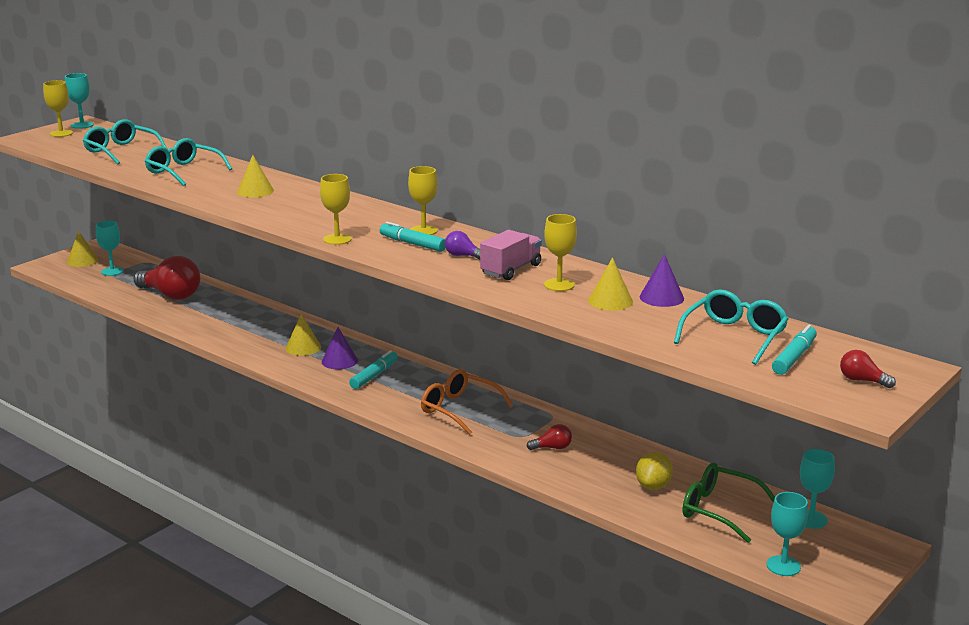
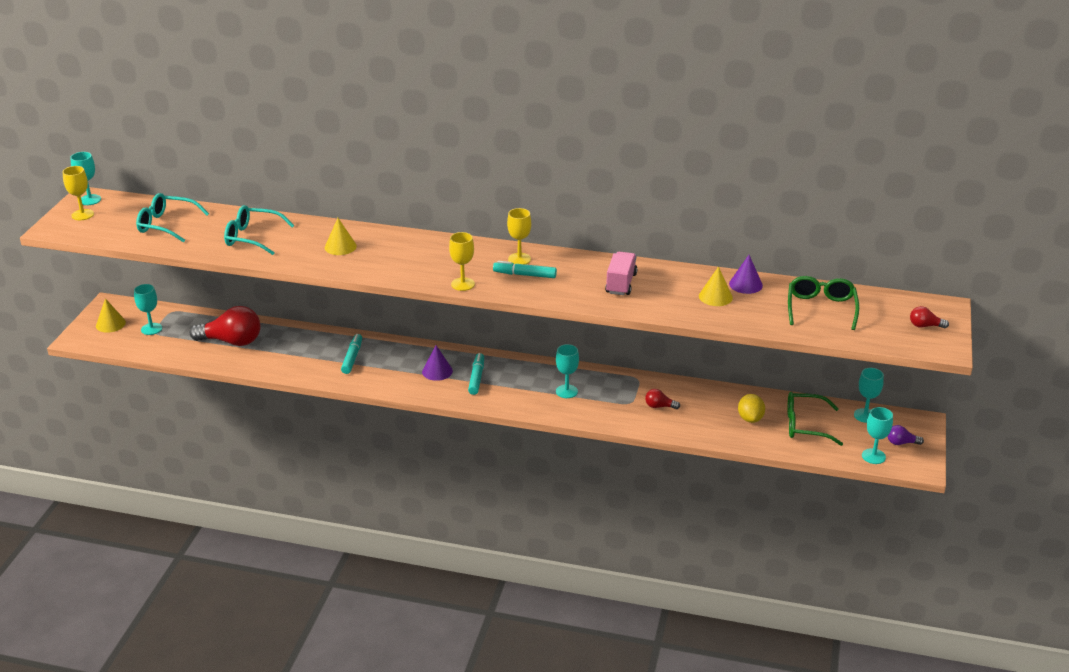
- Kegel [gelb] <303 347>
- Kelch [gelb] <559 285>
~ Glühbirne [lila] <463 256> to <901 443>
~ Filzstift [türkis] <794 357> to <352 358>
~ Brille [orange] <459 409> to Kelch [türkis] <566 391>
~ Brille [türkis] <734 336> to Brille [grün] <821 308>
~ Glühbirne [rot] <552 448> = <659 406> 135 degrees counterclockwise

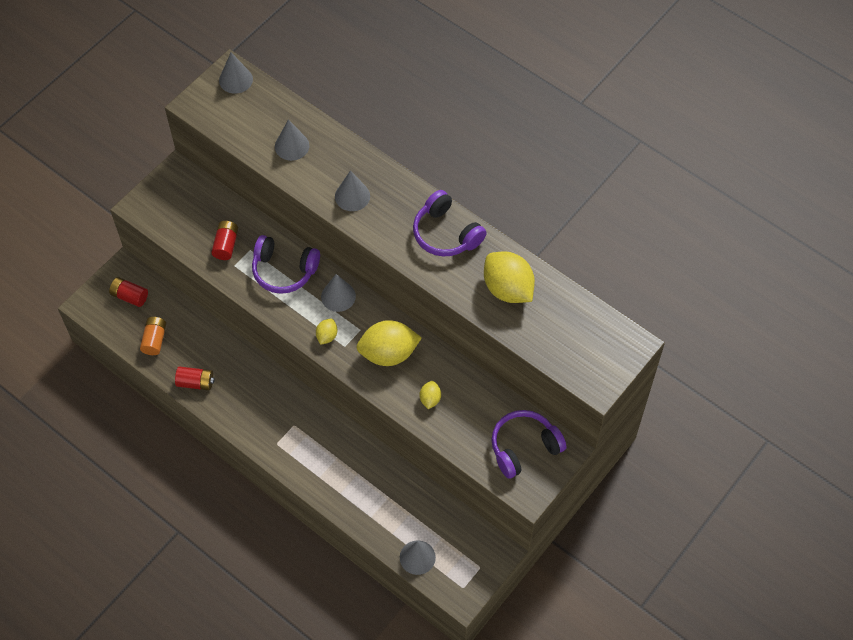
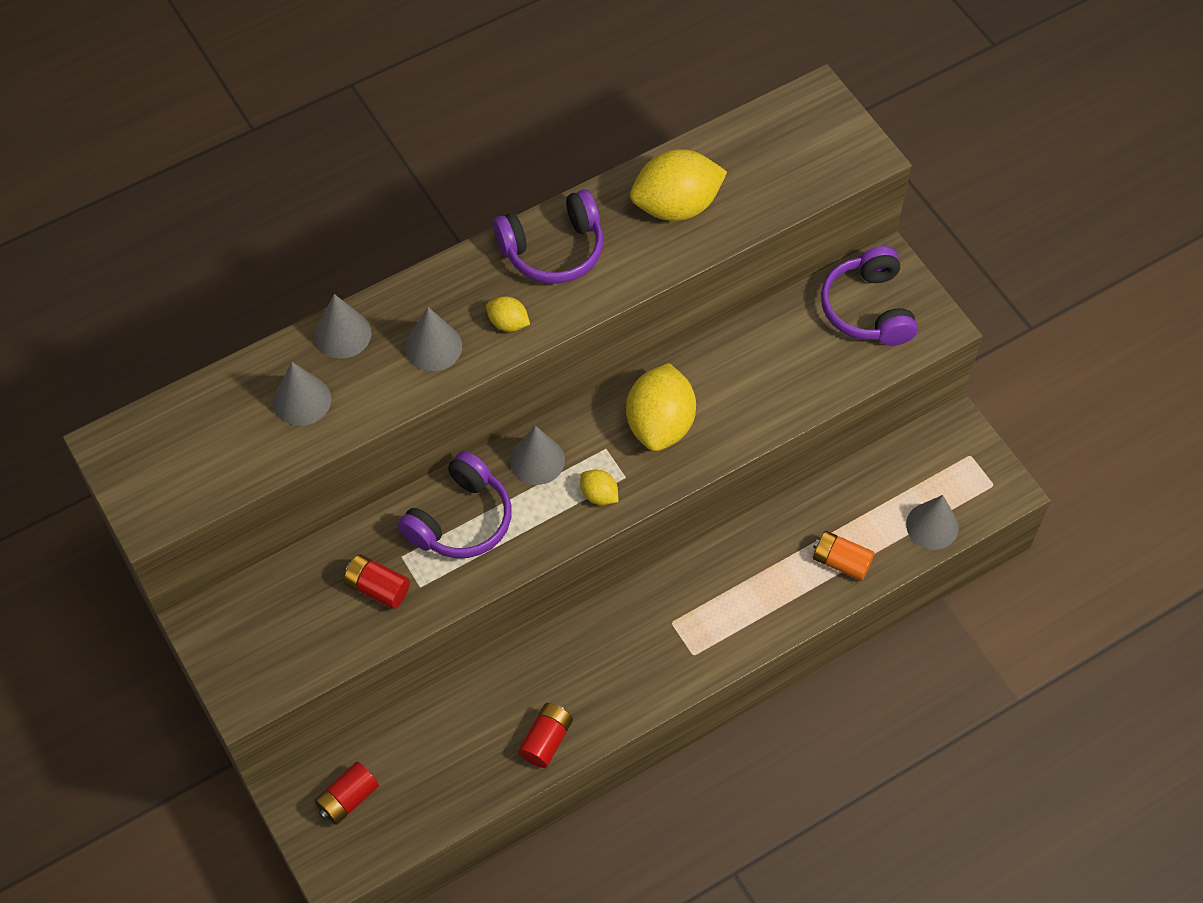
~ Batterie [orange] <154 340> to <841 562>
~ Kegel [grau] <235 79> to <342 334>
~ Zitrone [gelb] <430 399> to <508 323>

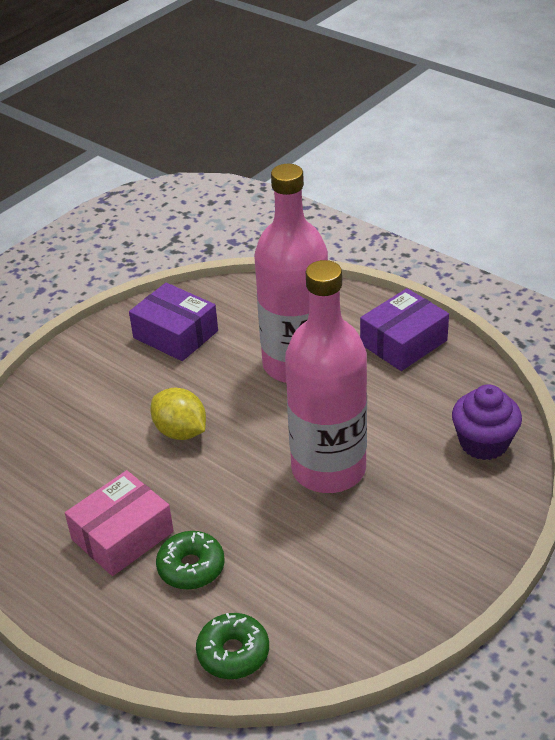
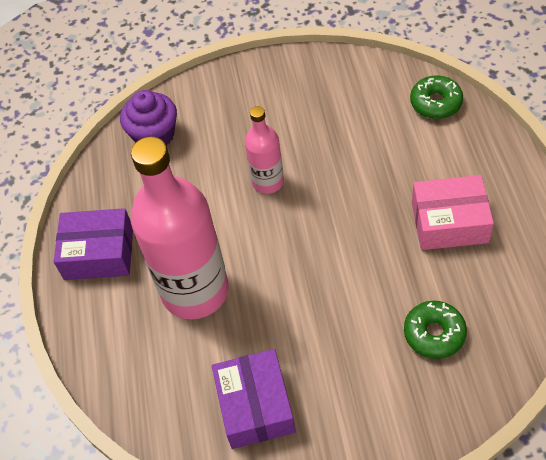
- Zitrone [gelb] <180 431>
~ Donut [grün] <191 567> to <434 334>
~ Flasche [rosa] <328 469> = <268 182> x0.51

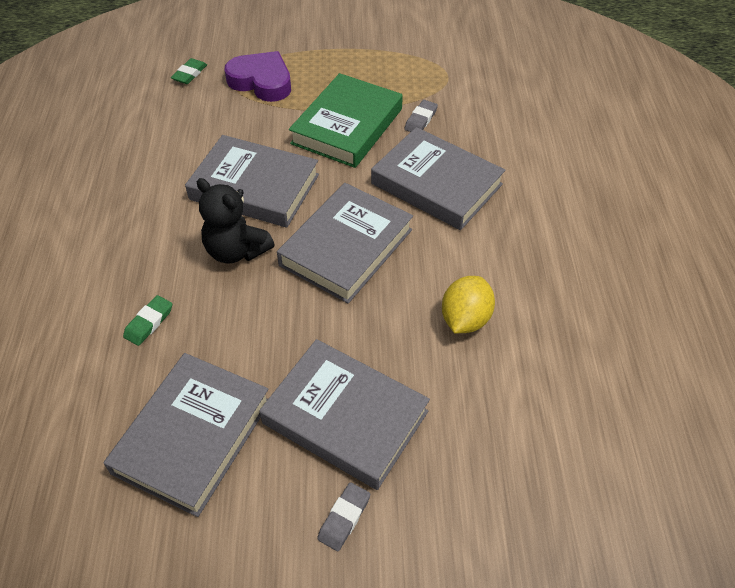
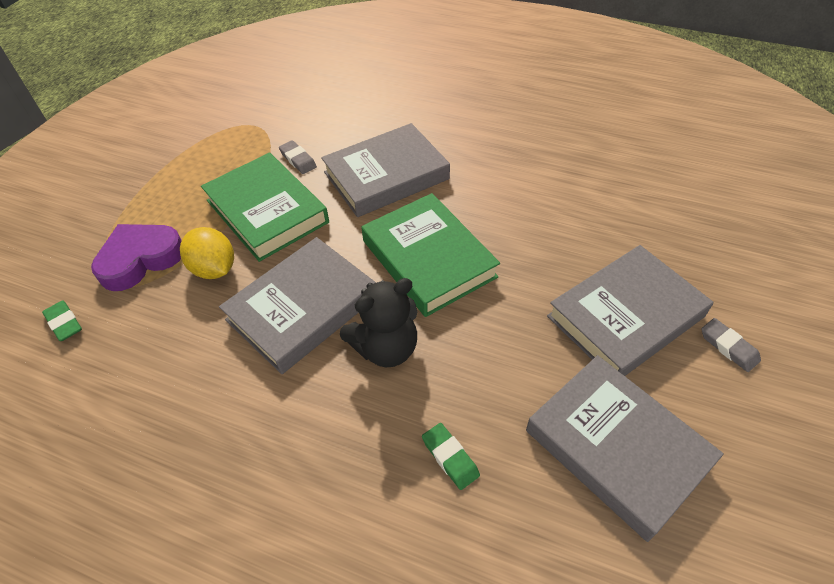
~ Zitrone [gelb] <465 319> to <214 269>
~ Buch [grau] <346 247> to Buch [grün] <428 259>

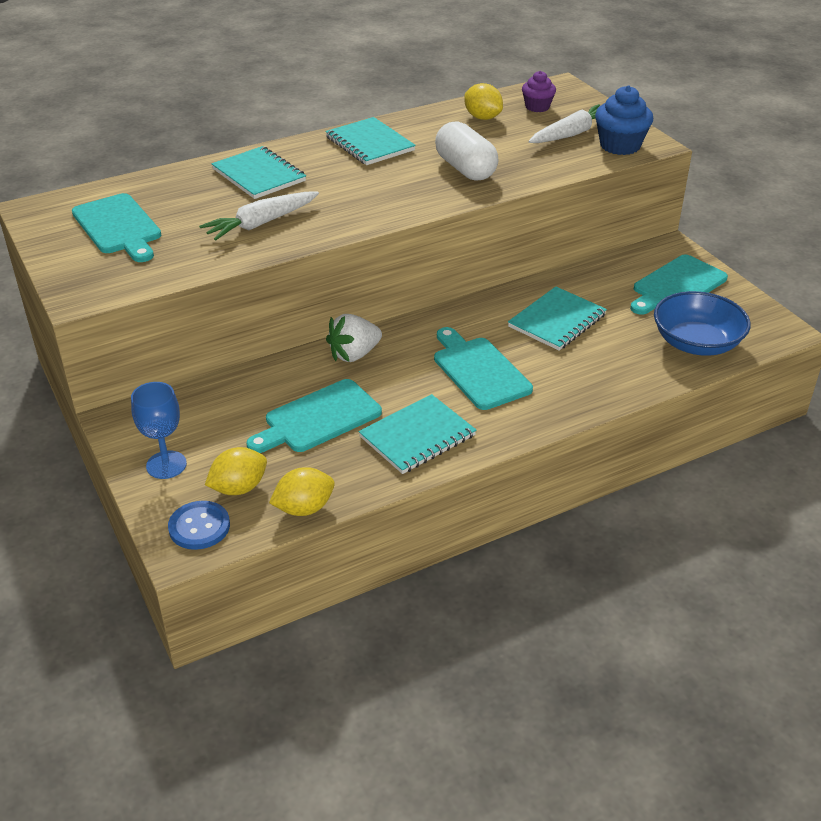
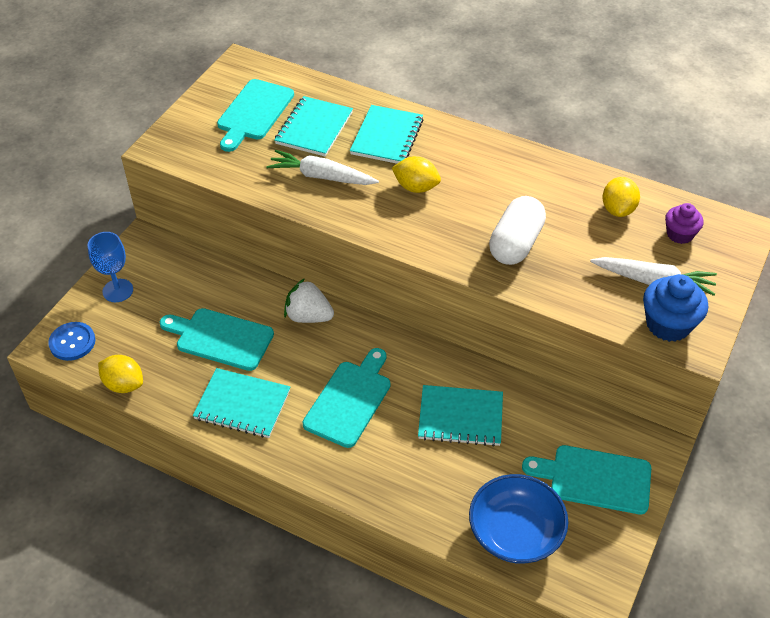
~ Zitrone [gelb] <239 488> to <416 187>
~ Notizbuch [türkis] <370 144> to <314 128>

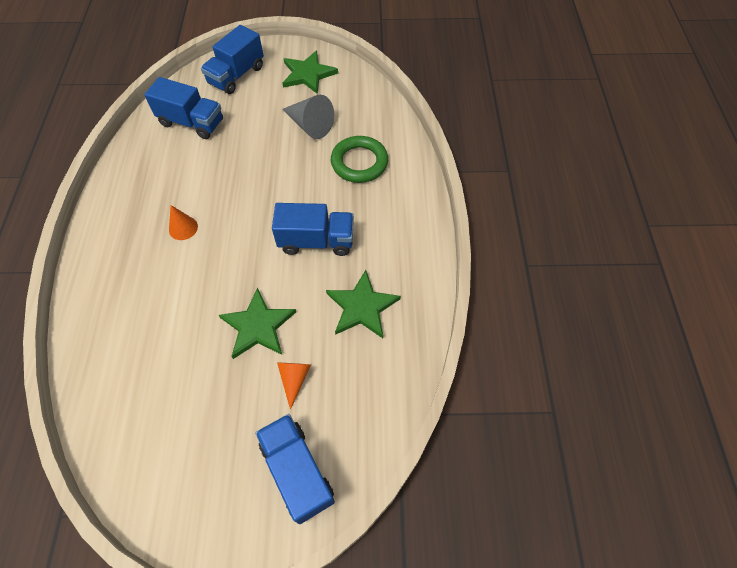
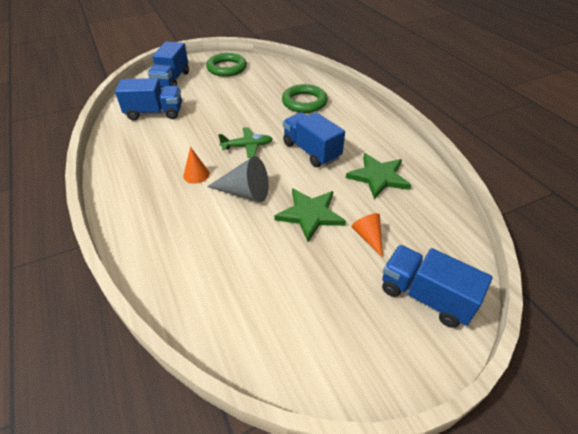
+ Flugzeug [grün] <247 146>
~ Kegel [grau] <310 125> to <245 192>
~ Stern [grün] <308 74> to Ring [grün] <227 68>
~ Lastwagen [blau] <316 241> = <311 151> 105 degrees counterclockwise

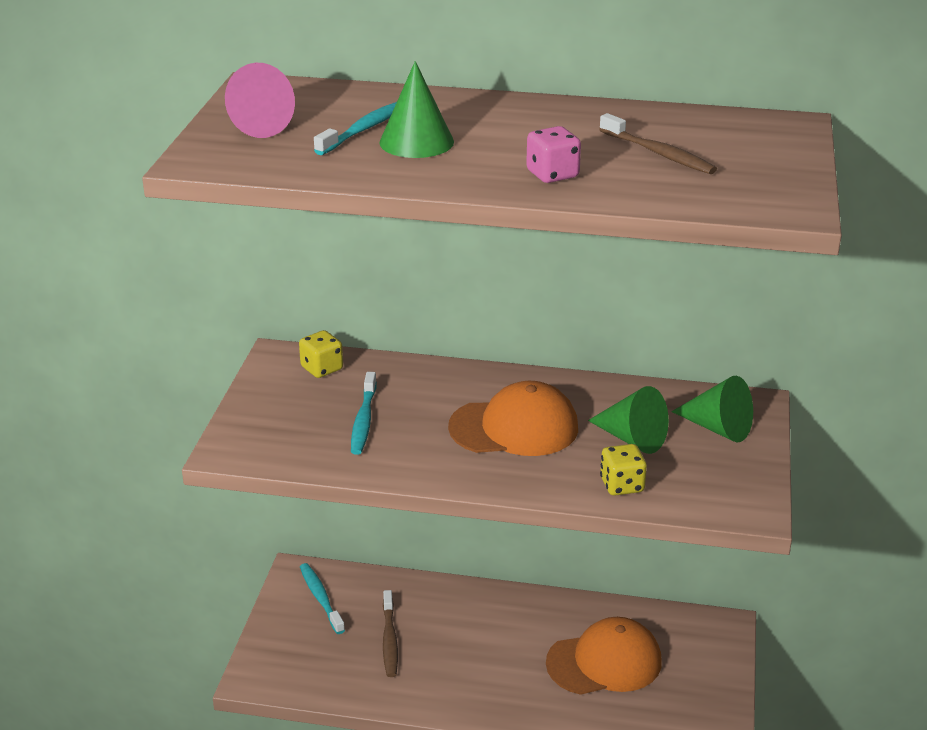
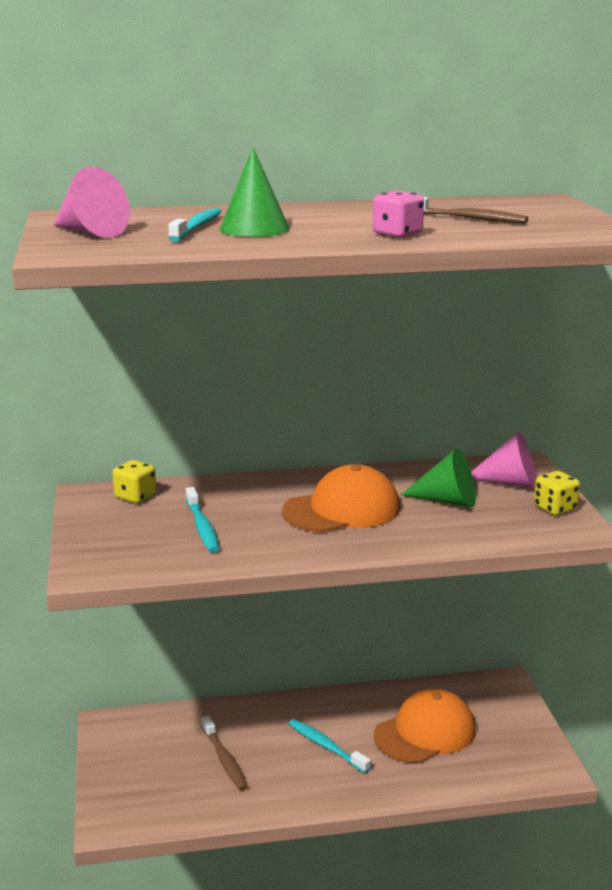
~ Zahnbürste [türkis] <321 598> to <326 746>
~ Spielwürfel [gelb] <622 485> to <555 508>
~ Kegel [grün] <718 428> to Kegel [rosa] <509 483>

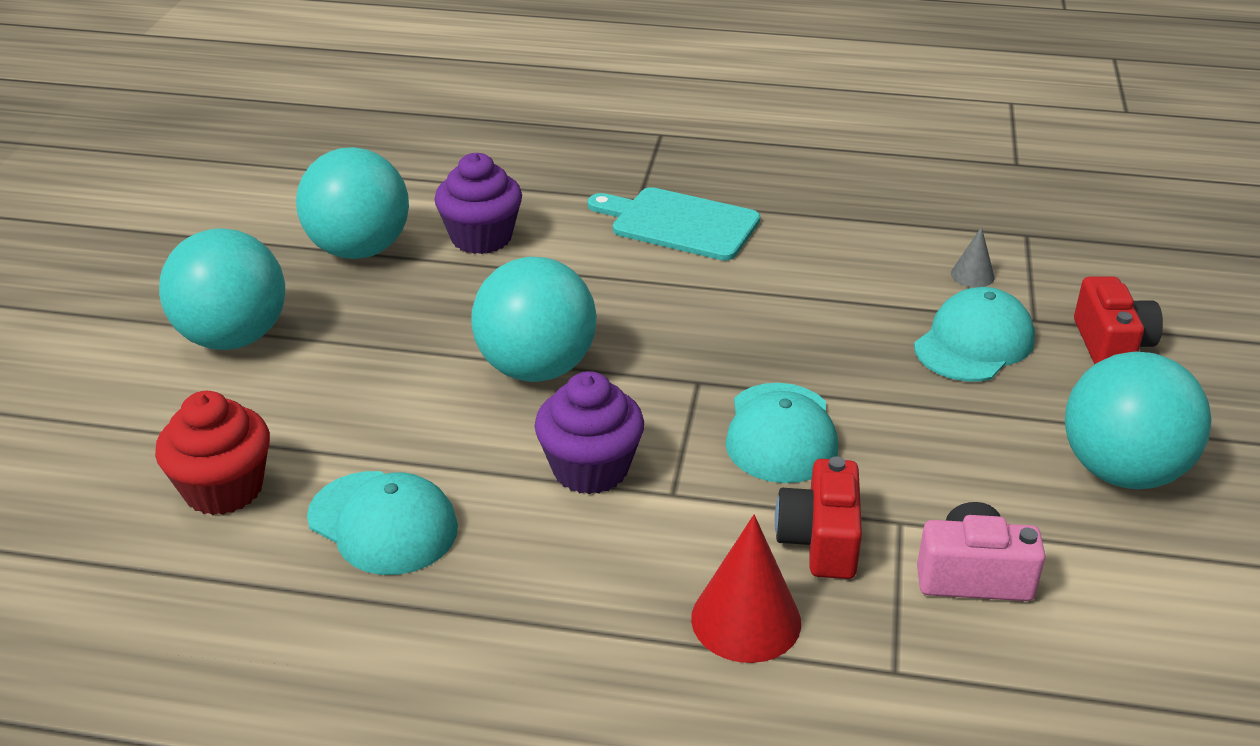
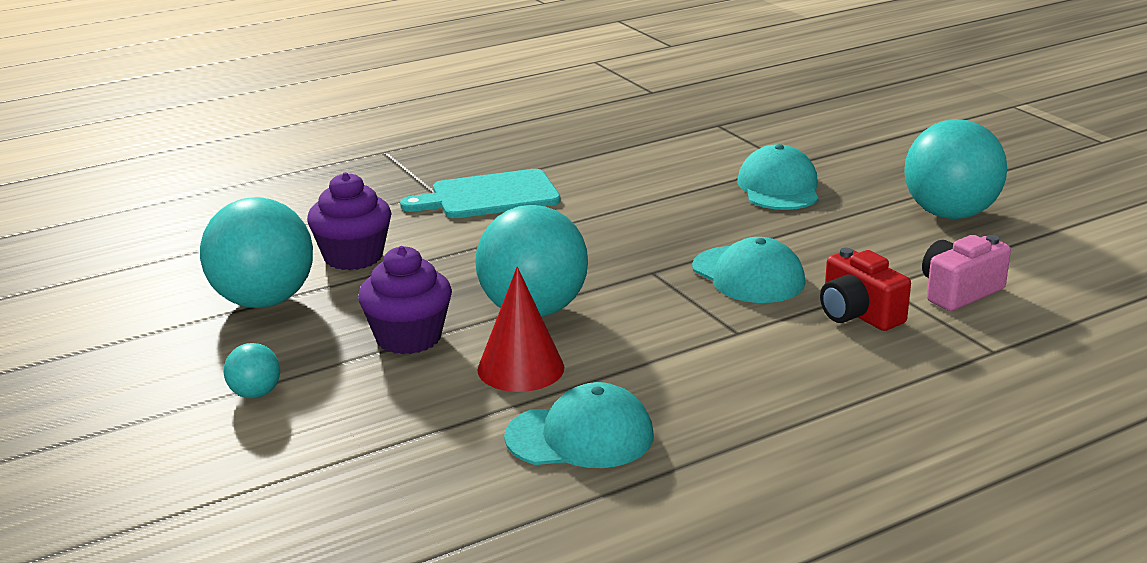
- Muffin [rot] <224 489>
- Kegel [grau] <972 275>
- Kamera [rot] <1111 345>
~ Muffin [lila] <590 469> to <408 338>
~ Kegel [rot] <746 620> to <521 368>
~ Ball [türkis] <233 338> = <255 394> x0.45

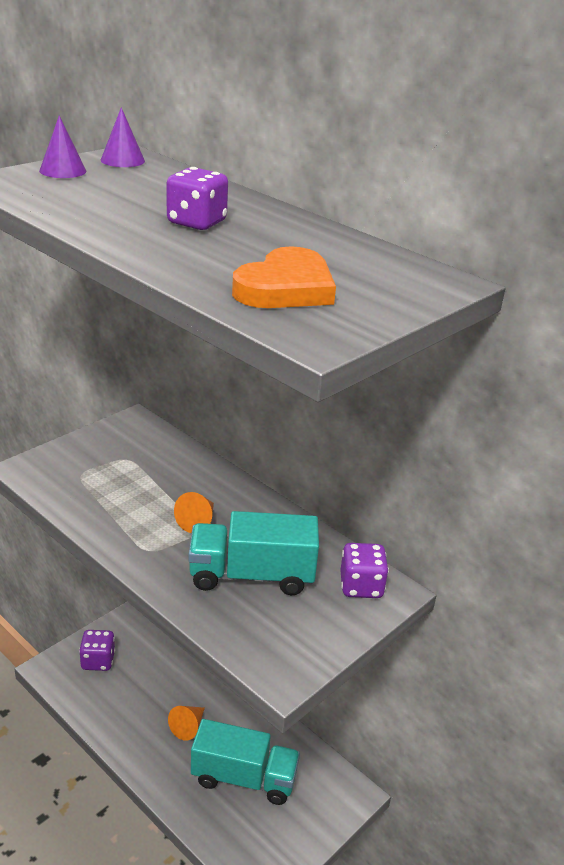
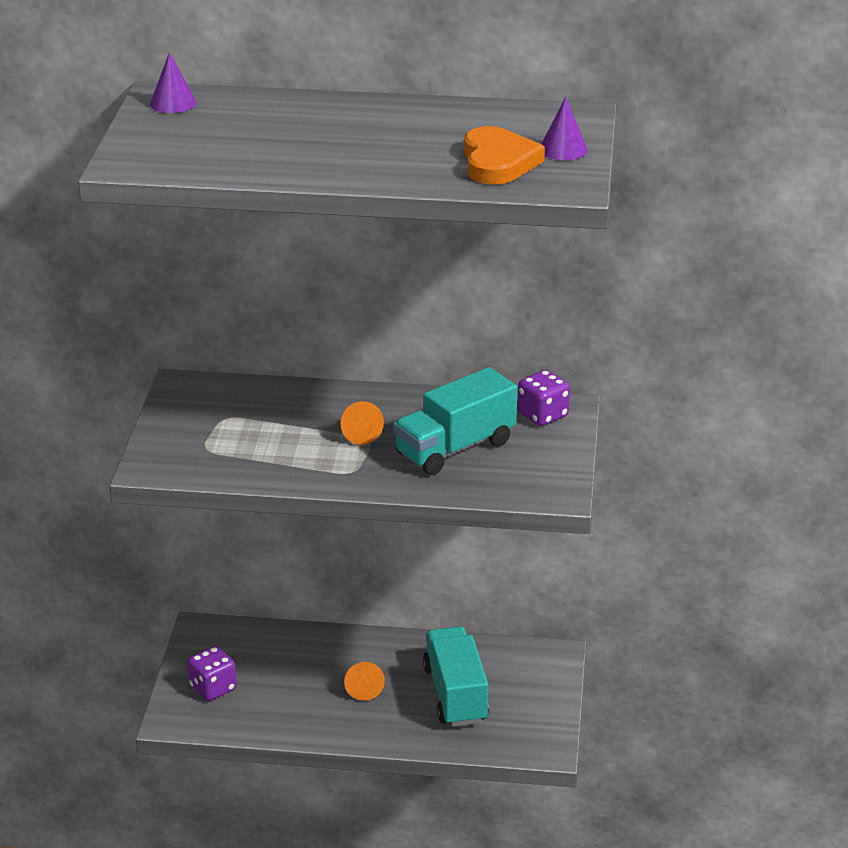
- Spielwürfel [lila] <196 223>
~ Kegel [lila] <63 170> to <563 149>
~ Lastwagen [türkis] <244 778> = <455 694> 75 degrees counterclockwise

